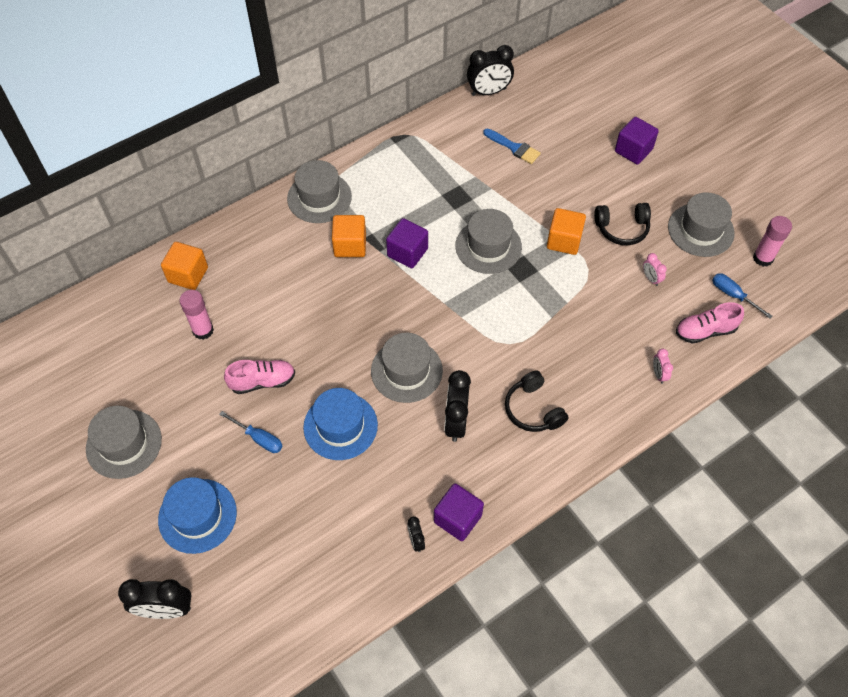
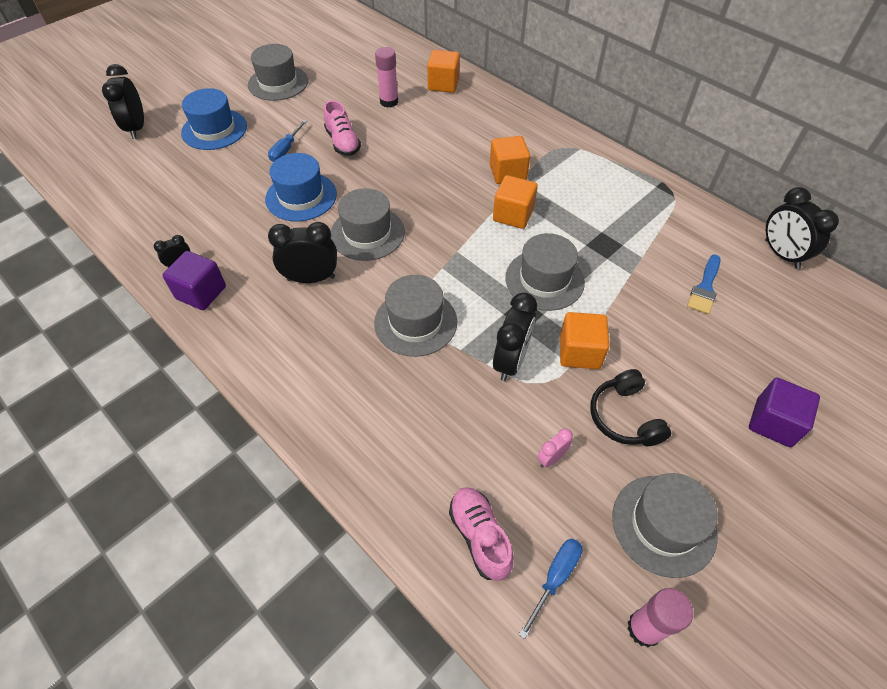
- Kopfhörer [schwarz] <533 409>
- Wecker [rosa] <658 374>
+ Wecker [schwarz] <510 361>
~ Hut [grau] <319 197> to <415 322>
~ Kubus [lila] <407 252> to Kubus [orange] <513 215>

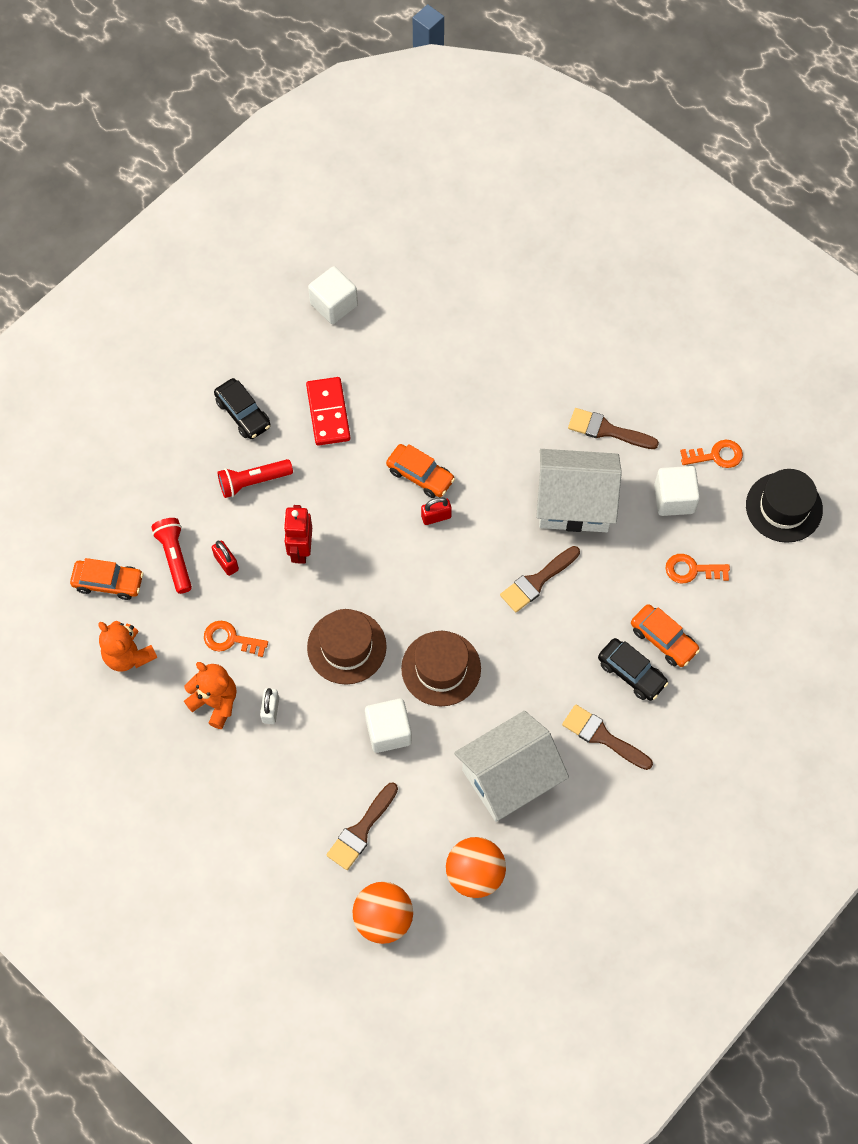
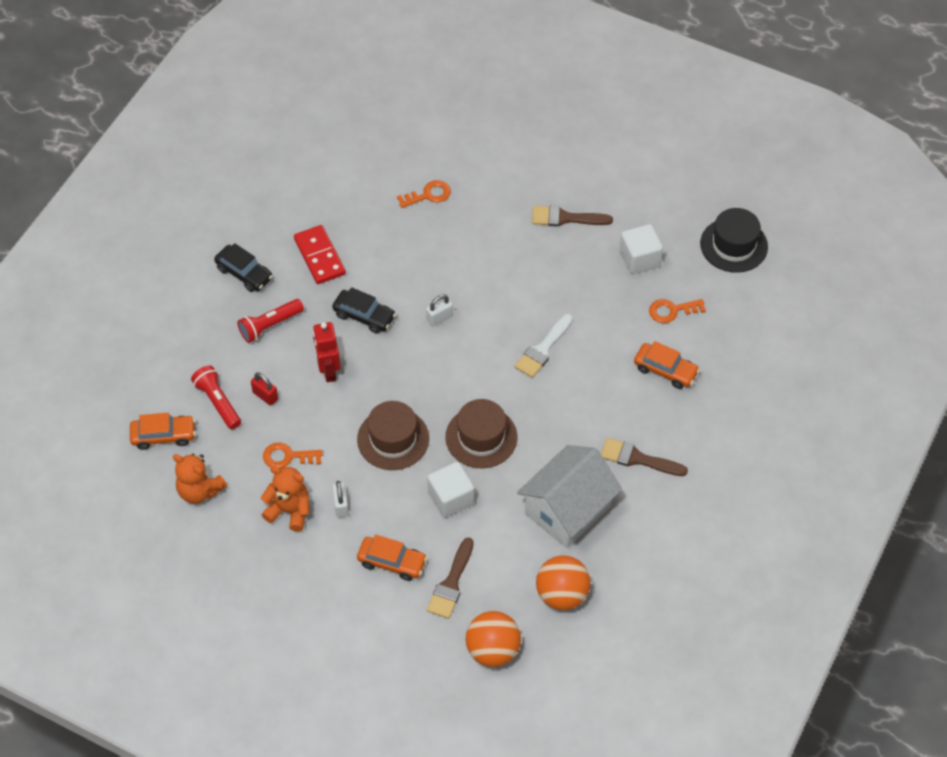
- Kubus [weiß] <334 304>
- Haus [weiß] <574 503>
~ Auto [orange] <420 475> to <392 562>
~ Auto [schwarz] <631 673> to <364 316>
~ Schlüssel [orange] <716 455> to <428 195>
~ Vorhängeschloss [rot] <436 516> to Vorhängeschloss [weiß] <439 318>
~ Pinsel [braun] <537 581> to Pinsel [weiß] <543 349>

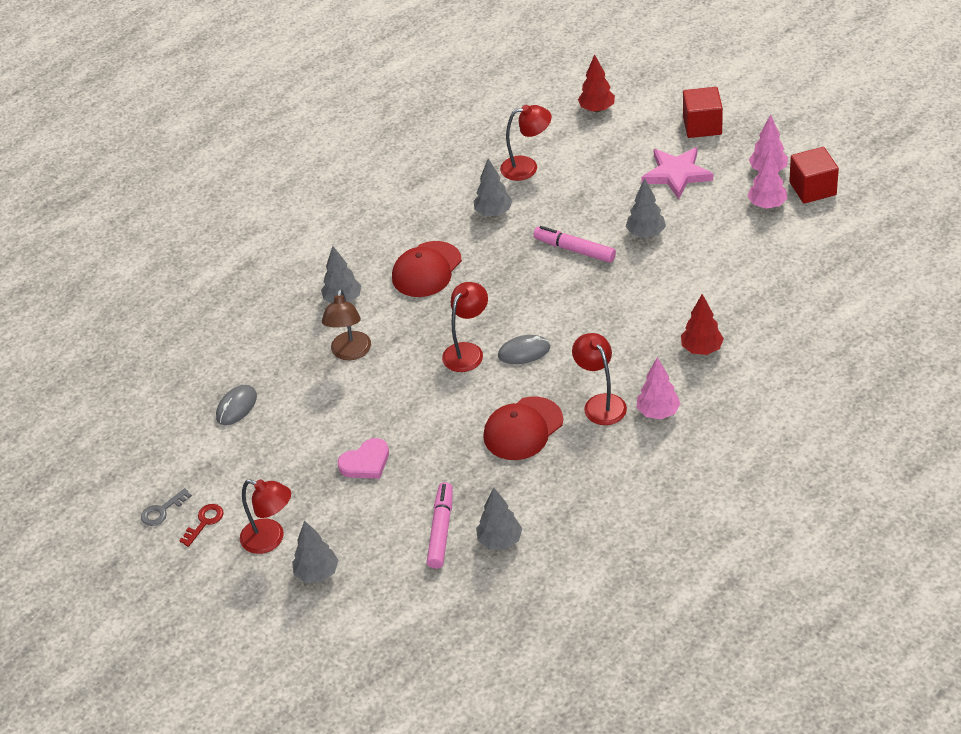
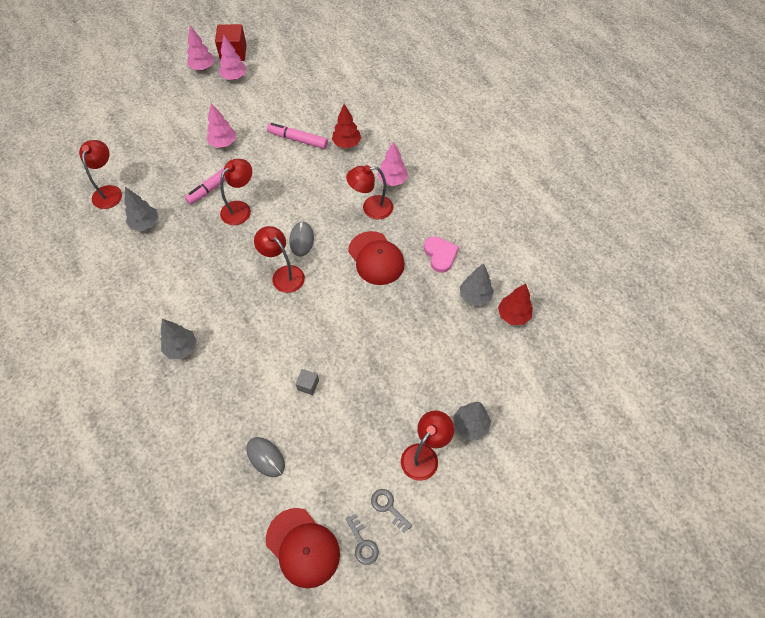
- Lampe [braun] <350 353>
- Stern [rosa] <676 174>
- Kubus [rot] <702 126>
+ Lampe [rot] <240 208>
+ Kubus [grau] <308 385>
~ Herz [rosa] <366 462> to <440 255>
~ Kappe [rot] <426 270> to <303 547>
~ Filzstift [rosa] <441 530> to <298 139>
~ Baum [rot] <597 109> to <513 315>
~ Schlüssel [rot] <204 522> to Schlüssel [grau] <388 507>
~ Baum [grau] <645 234> to Baum [rosa] <223 143>

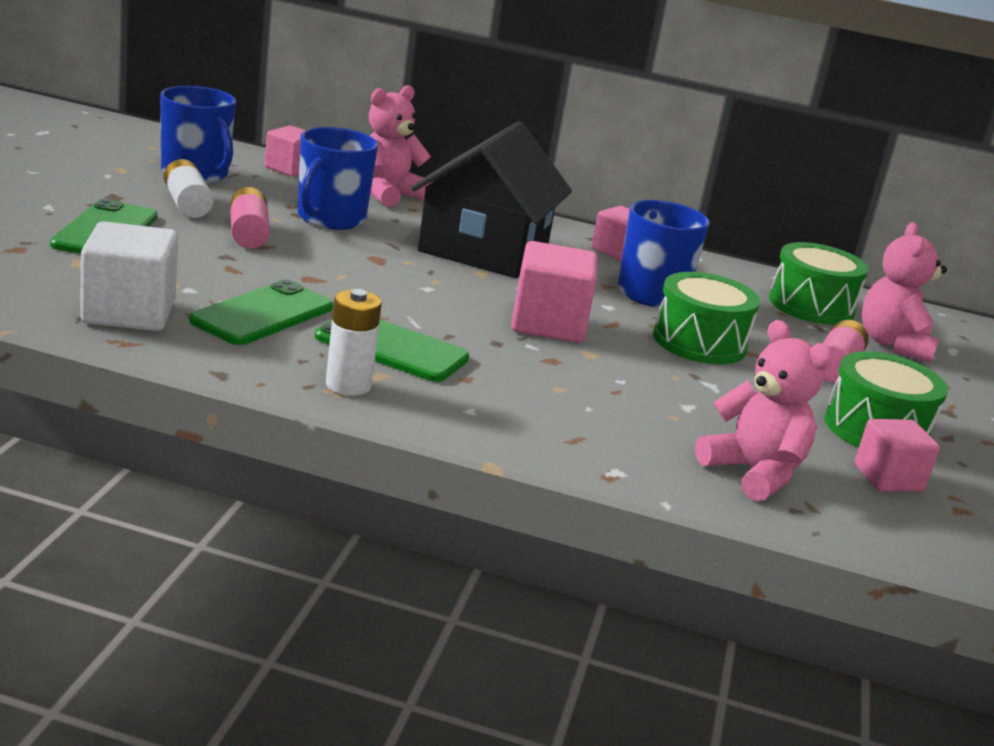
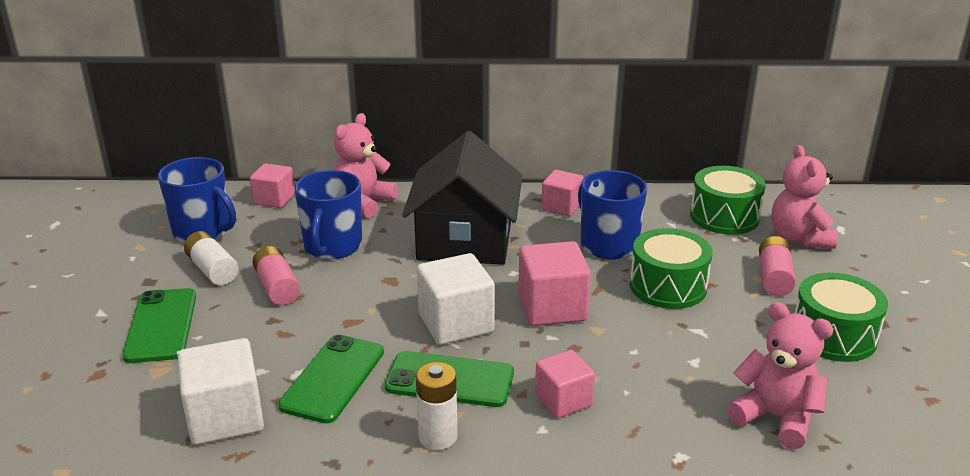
+ Kubus [weiß] <456 323>
~ Kubus [rosa] <888 478> to <563 400>

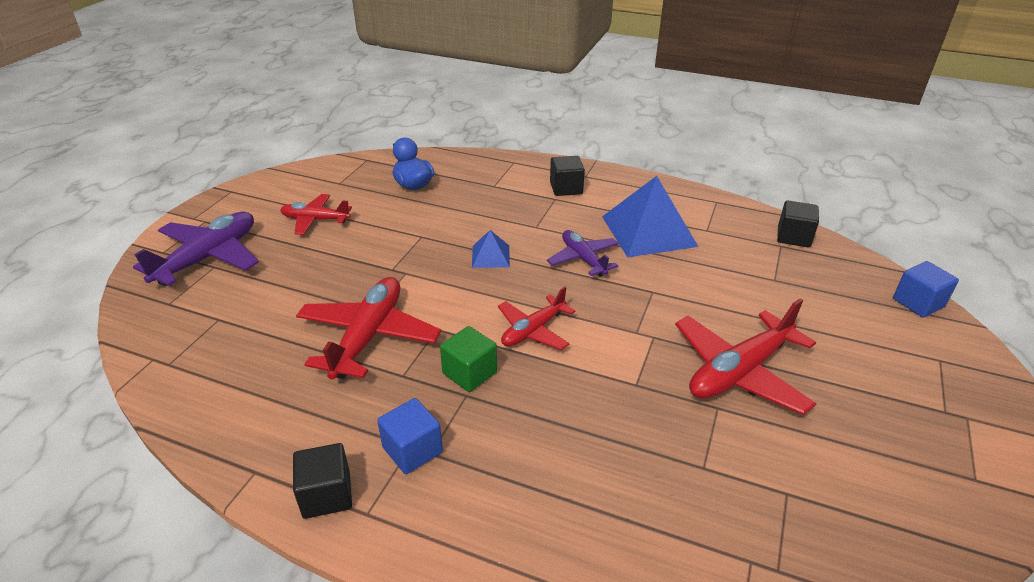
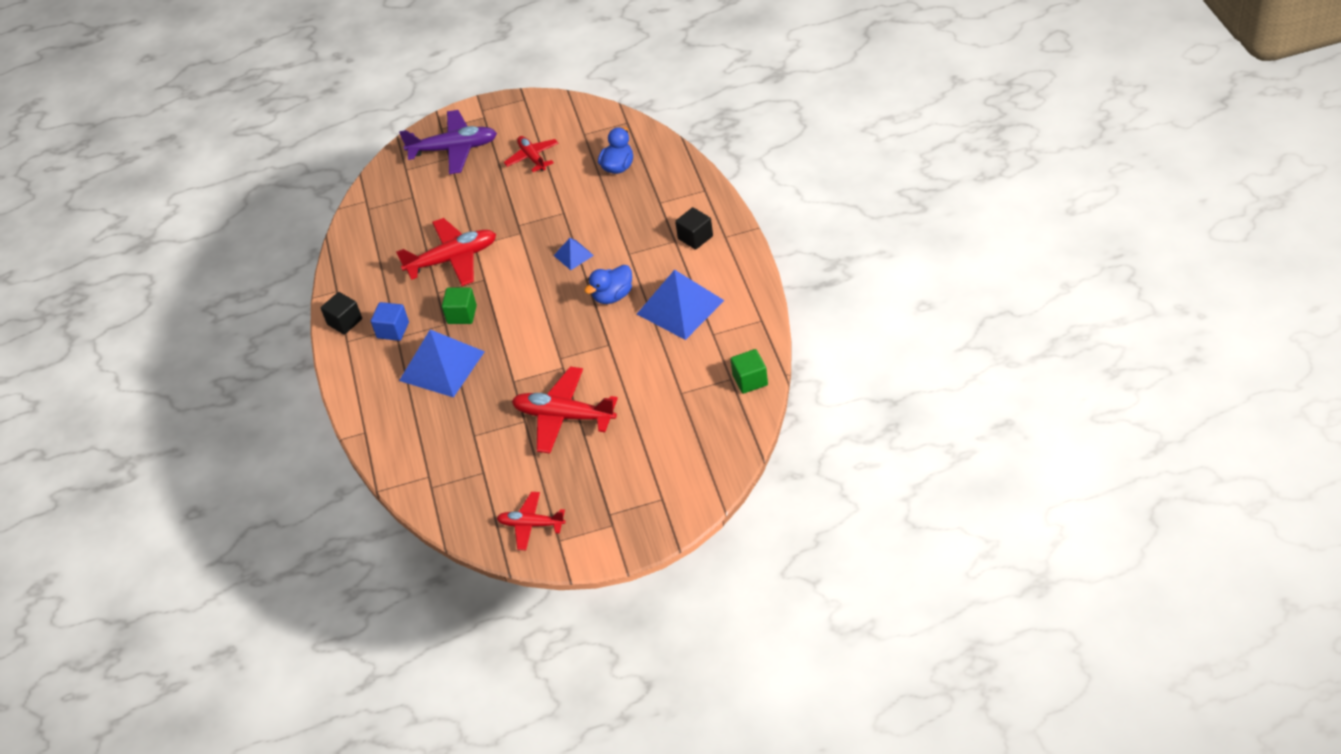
- Kubus [blau] <918 303>
+ Pyramide [blau] <442 366>
~ Flugzeug [rot] <533 330> to <531 525>
~ Flugzeug [lila] <583 259> to Ente [blau] <613 296>
~ Kubus [schwarz] <793 237> to Kubus [grün] <750 380>

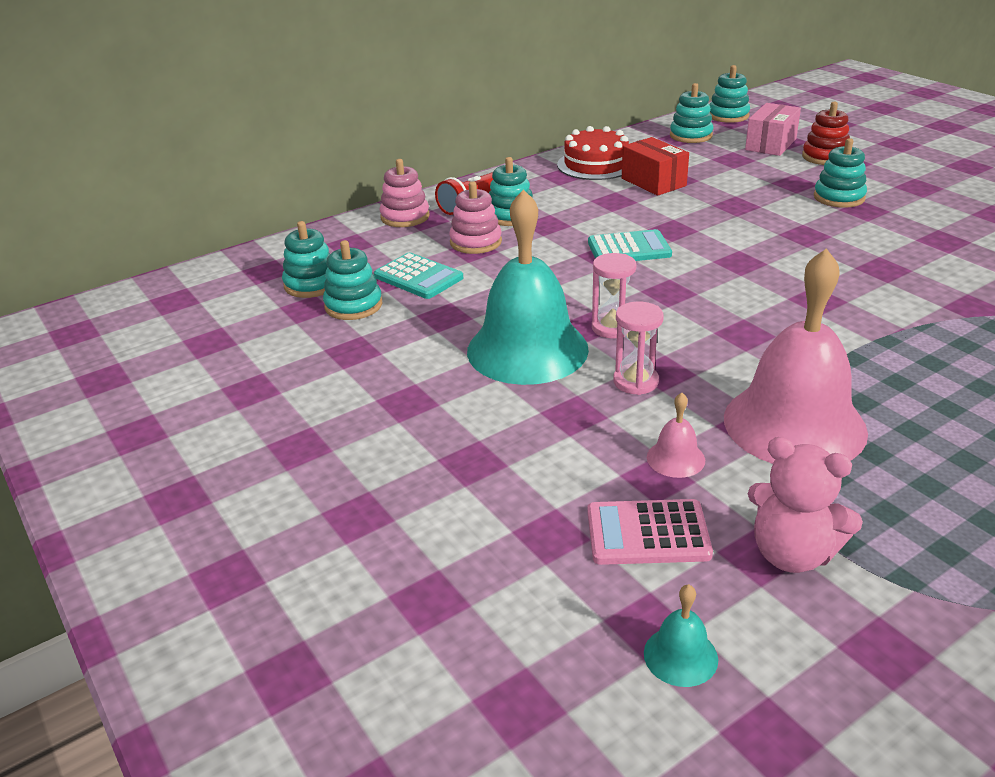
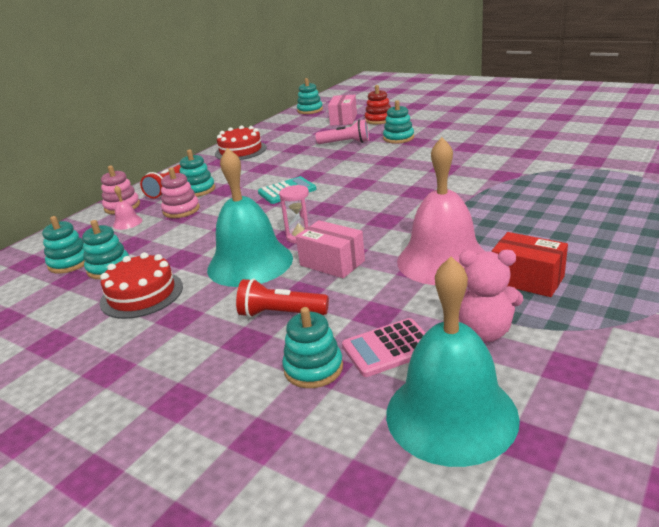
- Taschenrechner [türkis] <418 277>
+ Kuchen [rot] <142 294>
+ Taschenlampe [rot] <280 314>
+ Taschenlampe [rosa] <345 143>
~ Schachtel [rot] <653 182> to <527 279>
~ Glocke [rosa] <675 458> to <127 222>
~ Stapelspielzeug [türkis] <691 135> to <313 368>
~ Sanduhr [rosa] <635 382> to Schachtel [rosa] <332 263>
~ Glocke [türkis] <680 656> = <451 414> x2.49

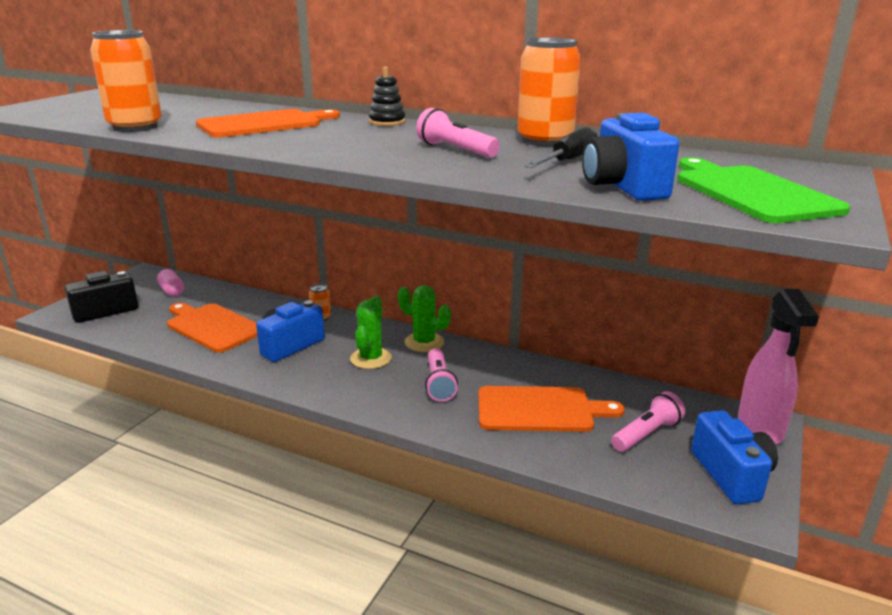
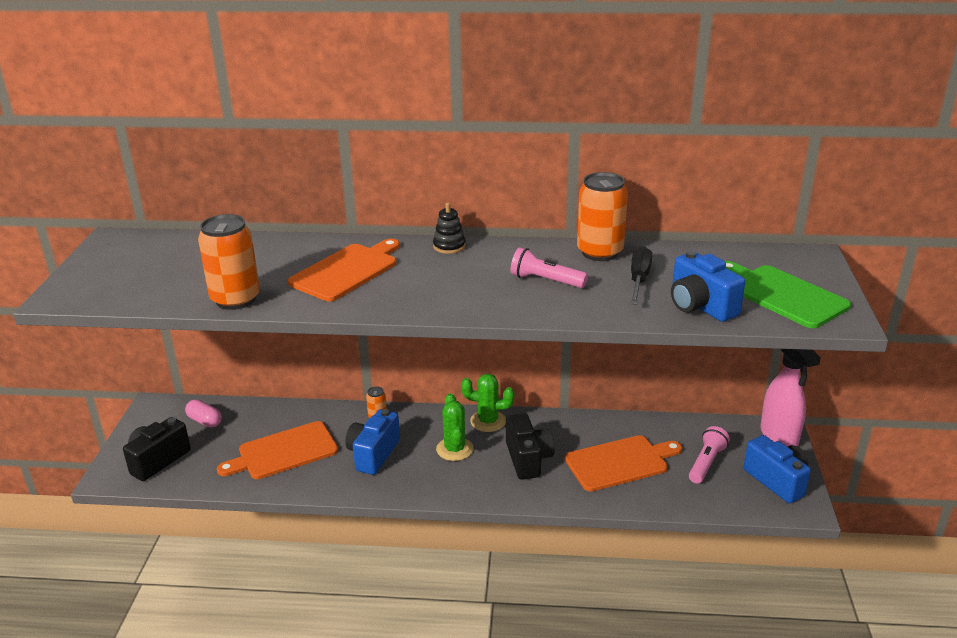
~ Taschenlampe [rosa] <439 383> to Kamera [schwarz] <528 459>
~ Schneidebrett [orange] <213 327> = <284 452> 45 degrees counterclockwise

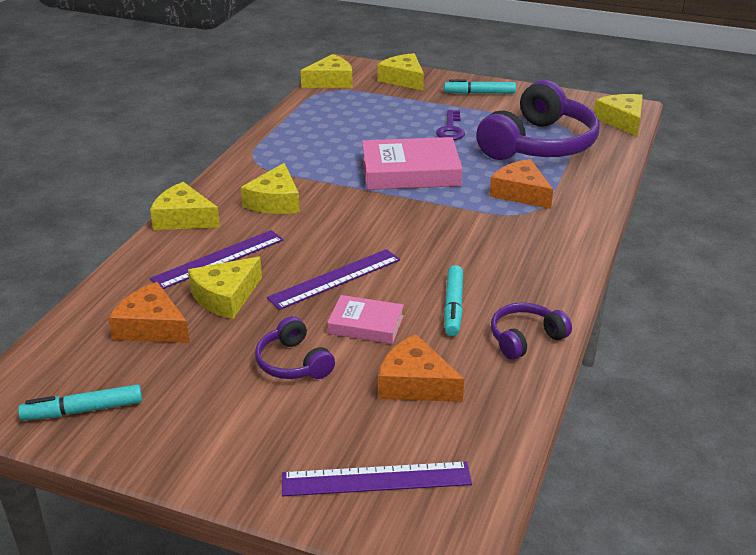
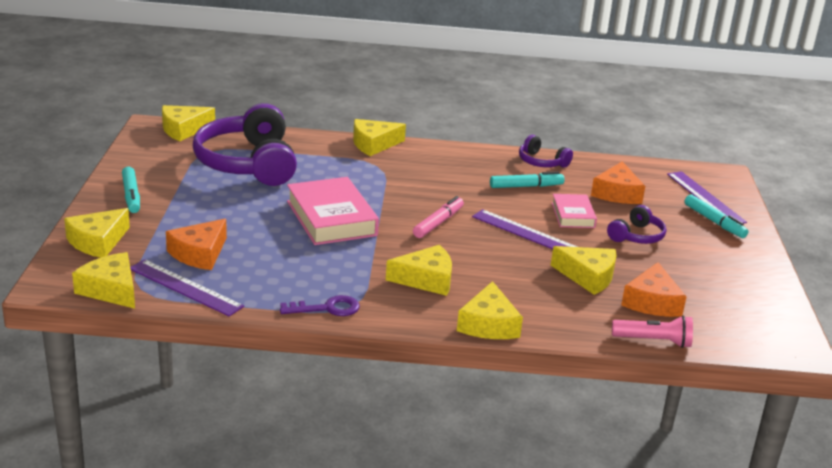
+ Käse [gelb] <373 144>
+ Filzstift [rosa] <438 223>
+ Taschenlampe [rosa] <653 341>
~ Filzstift [türkis] <83 410> to <714 222>
~ Lineal [lila] <218 259> to <185 287>
~ Schlüssel [lila] <451 129> to <327 308>
~ Käse [orange] <520 193> to <199 254>
~ Kopfhörer [lila] <539 144> = <248 163> 120 degrees counterclockwise

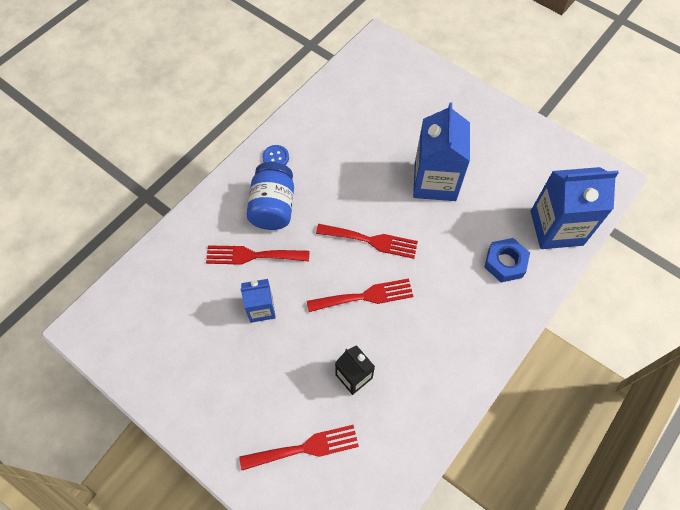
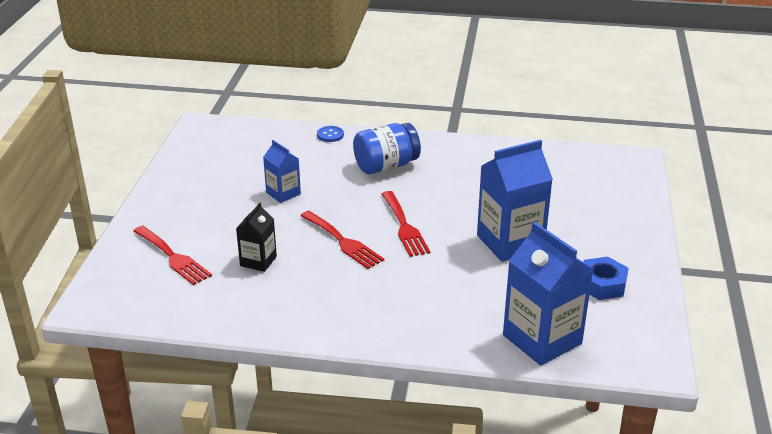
- Gabel [rot] <252 255>
~ Knopf [blau] <275 157> to <330 135>
~ Sechskantmutter [blau] <505 263> to <602 284>

